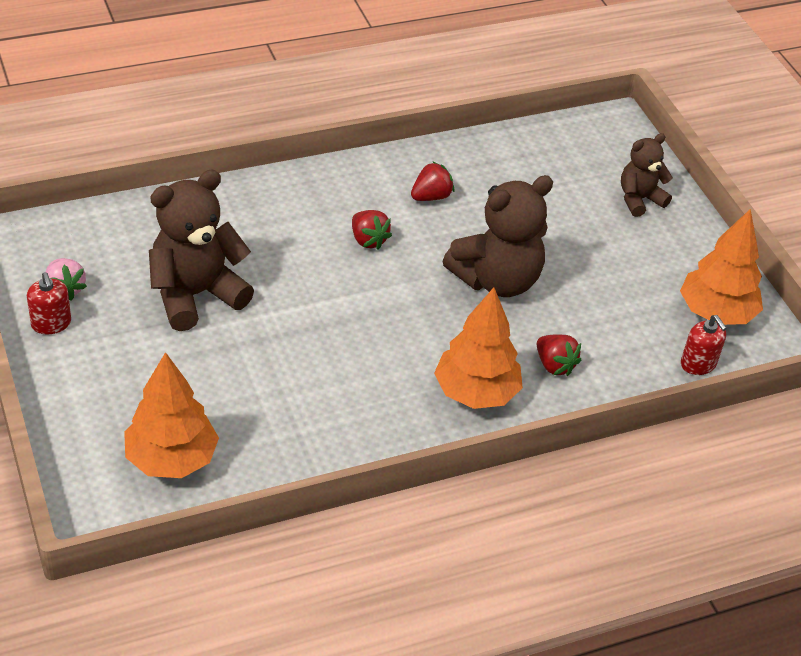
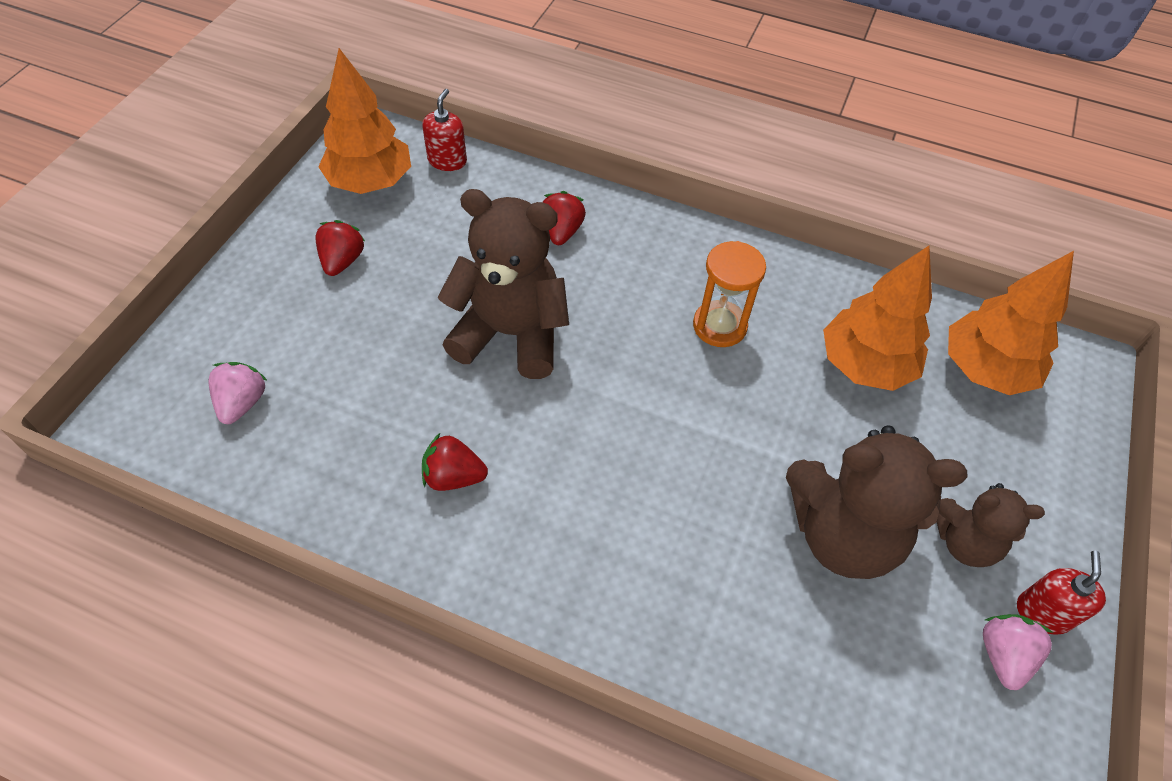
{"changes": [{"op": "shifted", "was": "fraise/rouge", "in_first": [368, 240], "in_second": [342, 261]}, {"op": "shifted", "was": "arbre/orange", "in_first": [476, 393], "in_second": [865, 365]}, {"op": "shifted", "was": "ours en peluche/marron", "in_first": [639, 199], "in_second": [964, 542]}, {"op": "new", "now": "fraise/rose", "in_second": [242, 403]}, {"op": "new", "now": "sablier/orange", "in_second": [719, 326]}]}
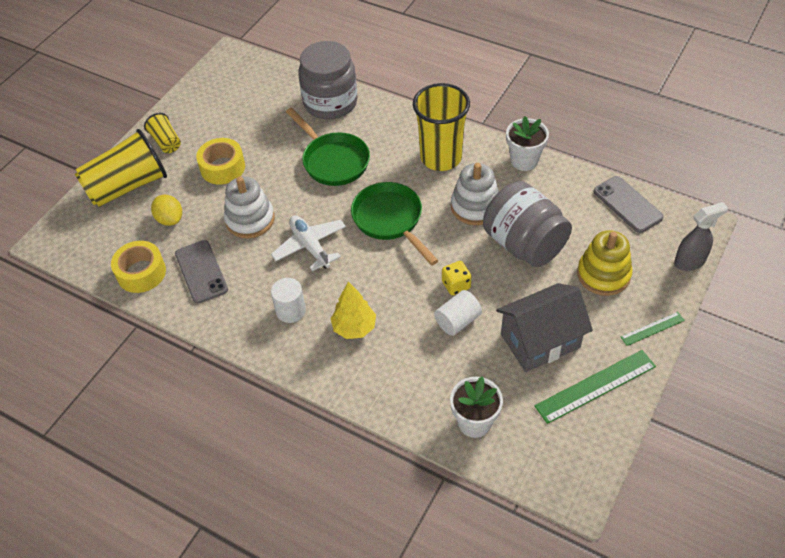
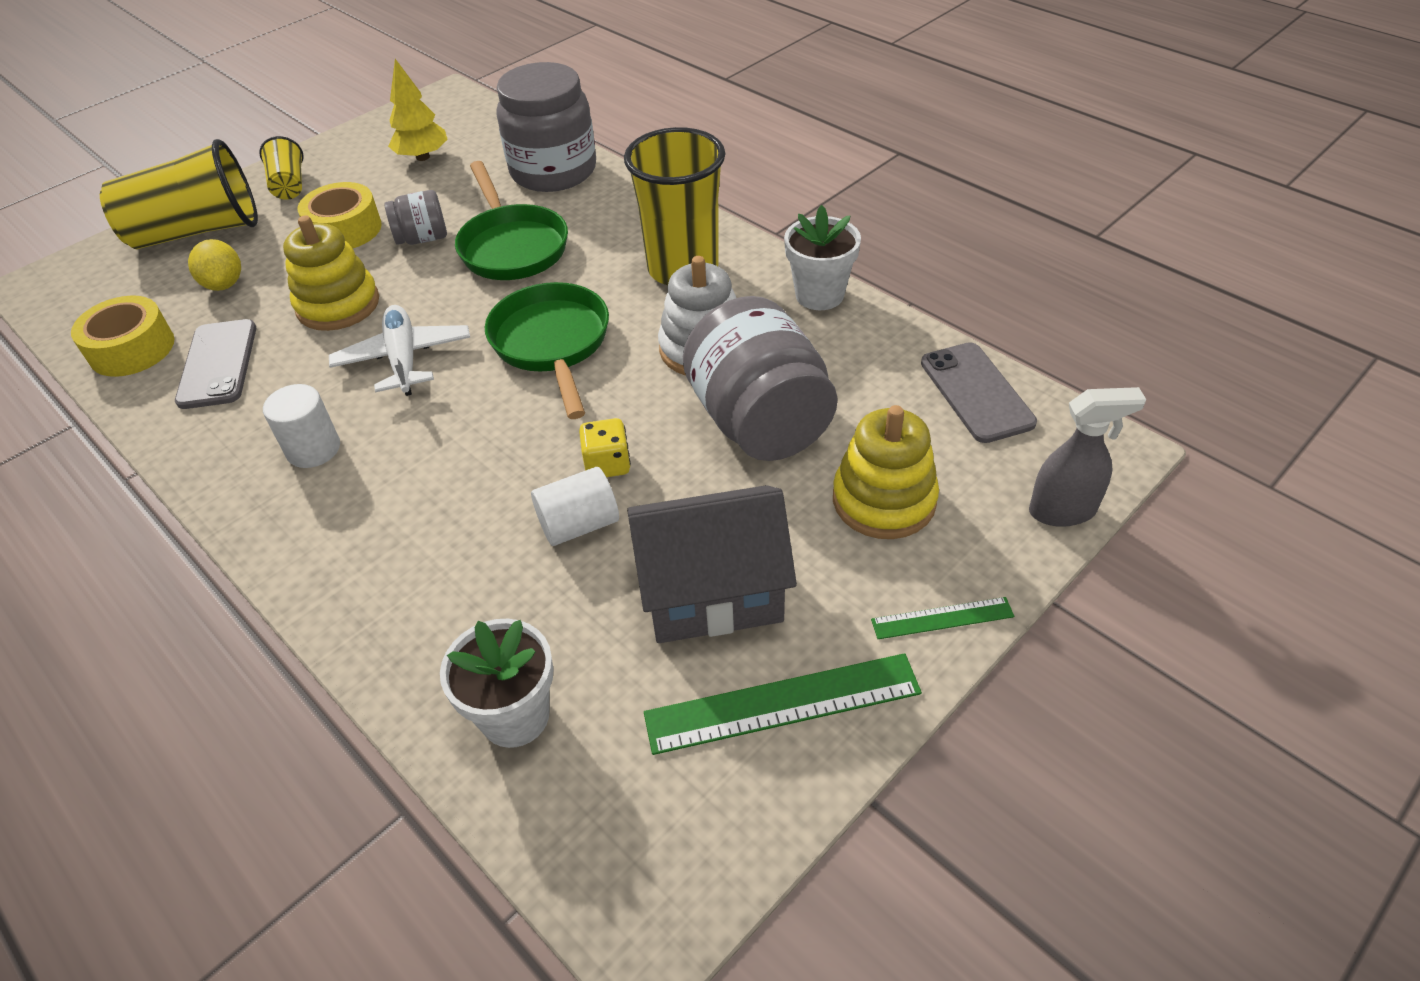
{"changes": [{"op": "repainted", "was": "jouet à empiler/blanc", "now": "jouet à empiler/jaune", "in_first": [250, 219], "in_second": [338, 305]}, {"op": "shifted", "was": "arbre/jaune", "in_first": [354, 328], "in_second": [422, 157]}, {"op": "new", "now": "bocal/gris", "in_second": [422, 238]}]}
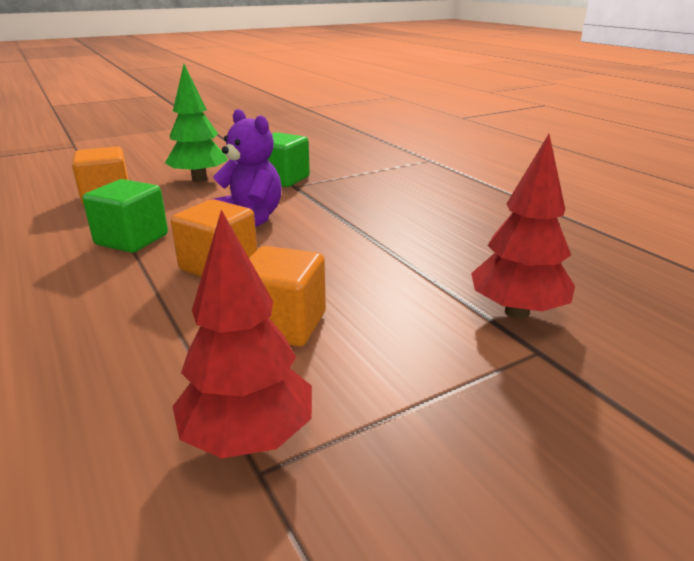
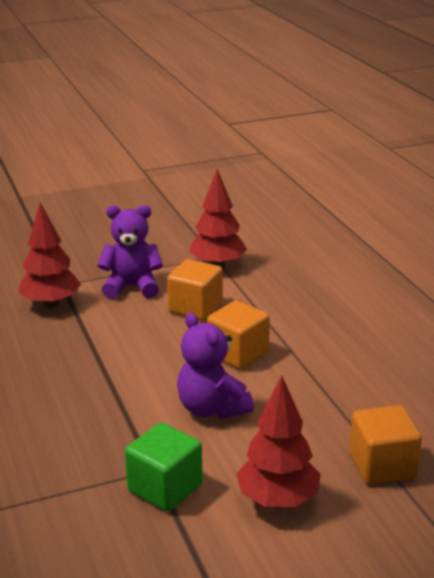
{"changes": [{"op": "gone", "was": "cube/vert", "in_first": [132, 239]}, {"op": "repainted", "was": "arbre/vert", "now": "arbre/rouge", "in_first": [199, 179], "in_second": [278, 500]}, {"op": "new", "now": "ours en peluche/violet", "in_second": [132, 287]}]}
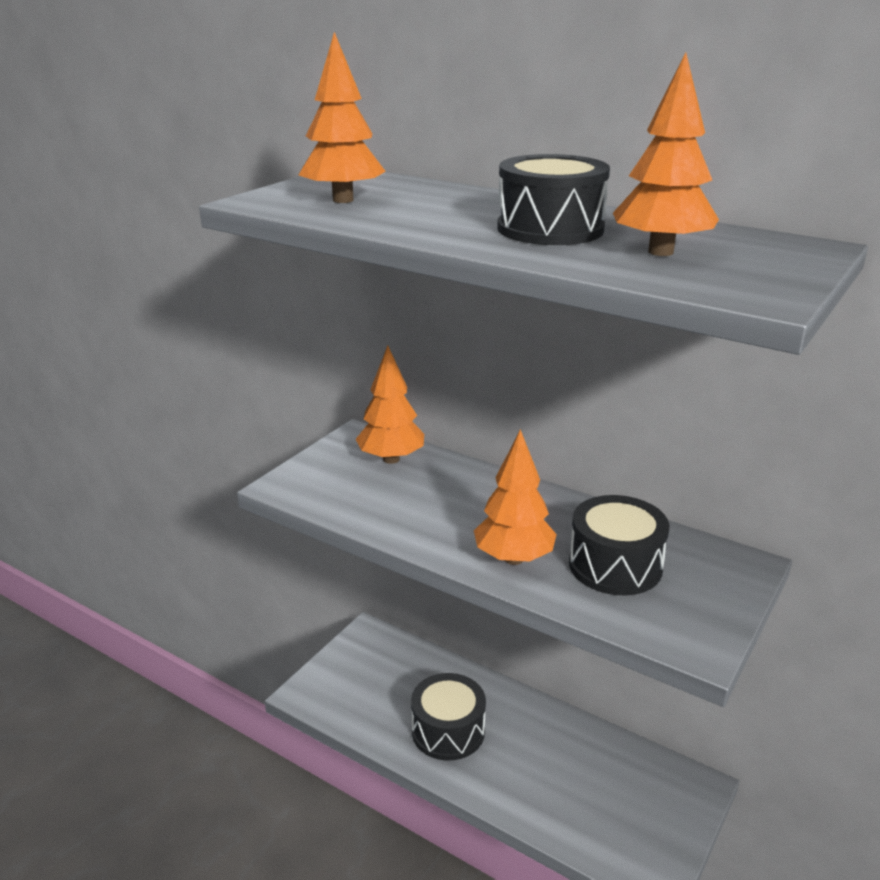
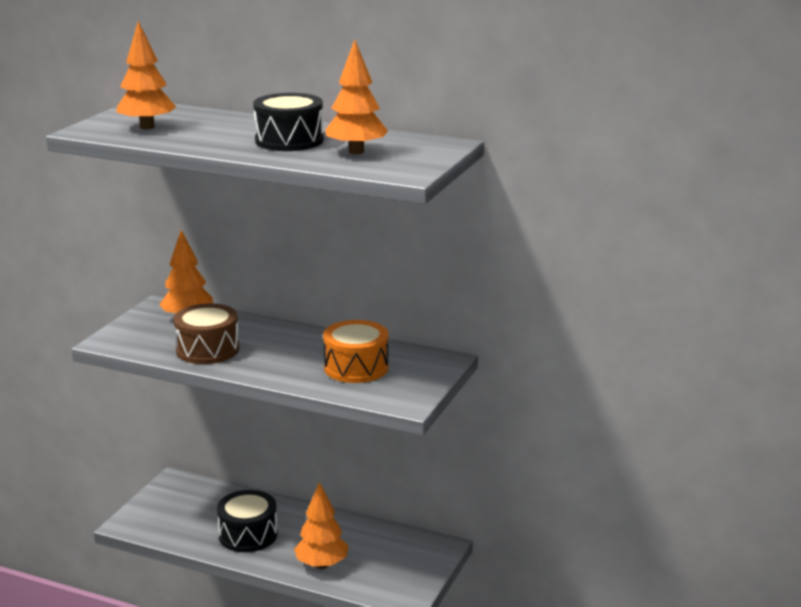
{"changes": [{"op": "shifted", "was": "arbre/orange", "in_first": [513, 558], "in_second": [322, 565]}, {"op": "repainted", "was": "tambour/noir", "now": "tambour/orange", "in_first": [615, 565], "in_second": [356, 367]}, {"op": "new", "now": "tambour/marron", "in_second": [207, 349]}]}
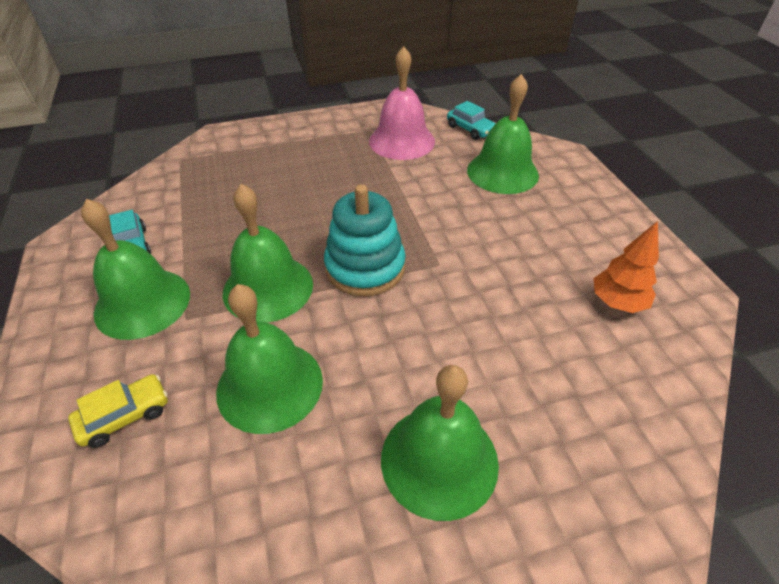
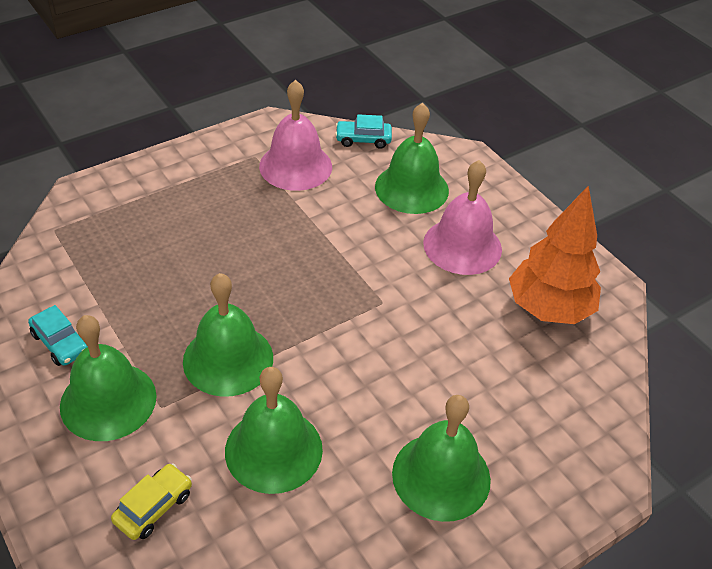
{"changes": [{"op": "gone", "was": "jouet à empiler/turquoise", "in_first": [365, 267]}, {"op": "rotated", "was": "voiture/turquoise", "in_first": [470, 129], "in_second": [363, 139], "clockwise": 150}, {"op": "scaled", "was": "arbre/orange", "in_first": [617, 302], "in_second": [548, 308], "ratio": 1.7}, {"op": "new", "now": "cloche/rose", "in_second": [462, 246]}]}
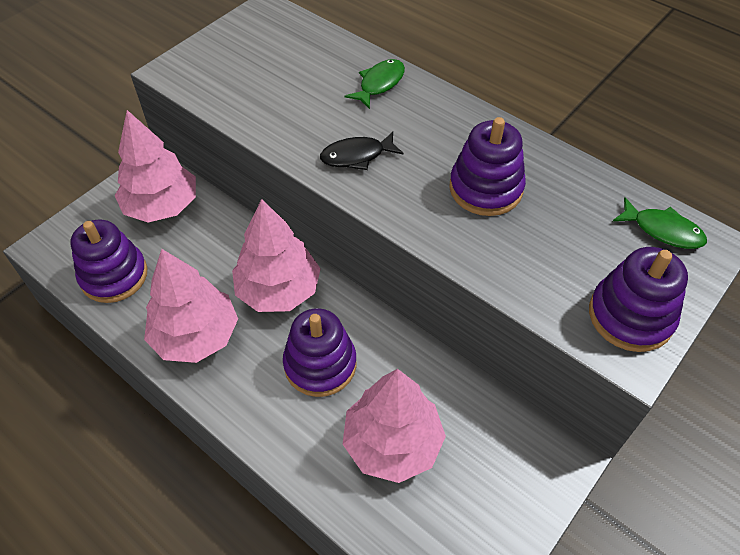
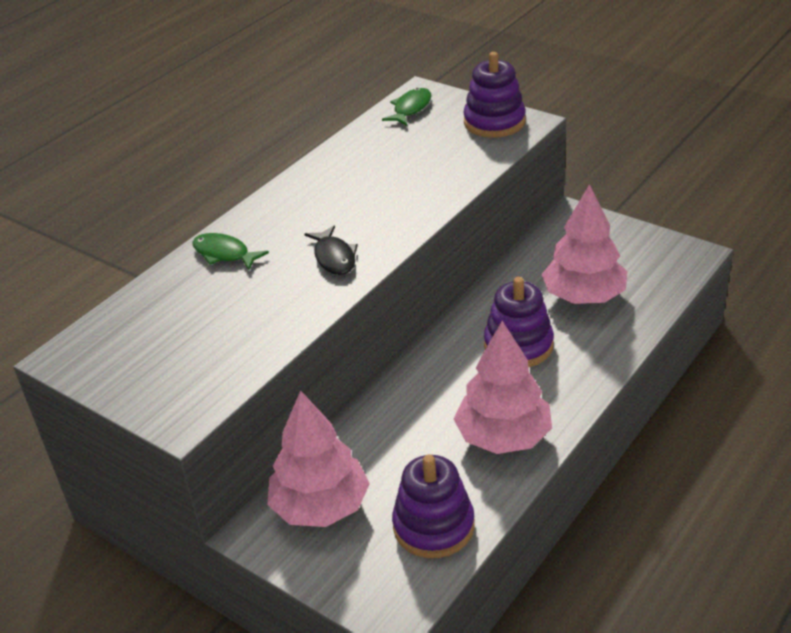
{"changes": [{"op": "gone", "was": "arbre/rose", "in_first": [278, 290]}, {"op": "gone", "was": "jouet à empiler/violet", "in_first": [485, 188]}]}
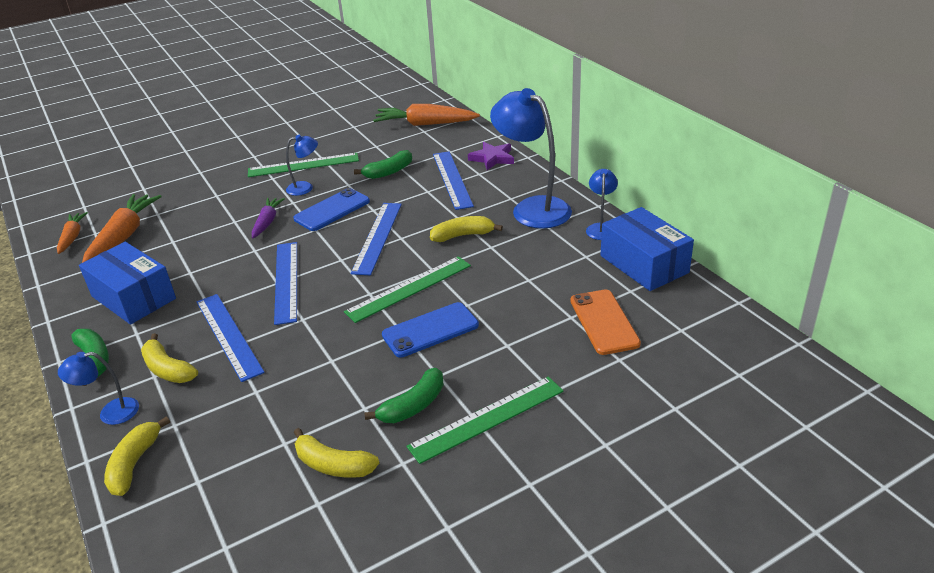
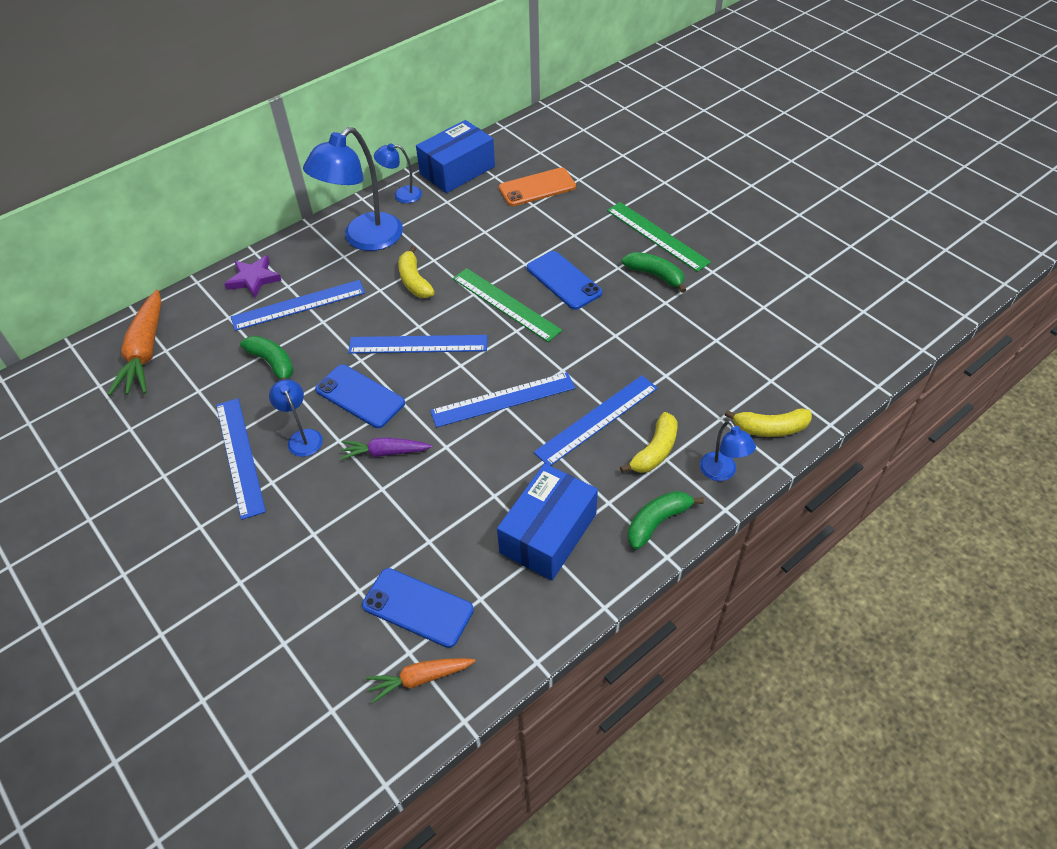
{"changes": [{"op": "swapped", "was": "carotte/orange", "now": "téléphone/bleu", "in_first": [123, 236], "in_second": [418, 607]}, {"op": "repainted", "was": "règle/vert", "now": "règle/bleu", "in_first": [303, 165], "in_second": [239, 456]}, {"op": "gone", "was": "banane/jaune", "in_first": [333, 465]}]}
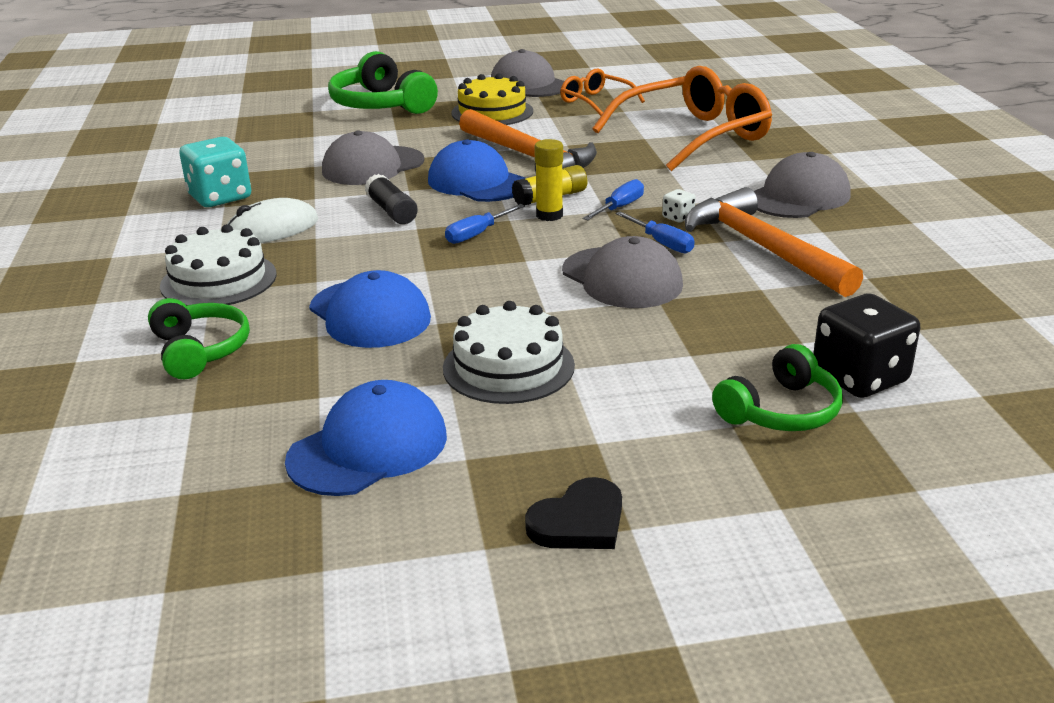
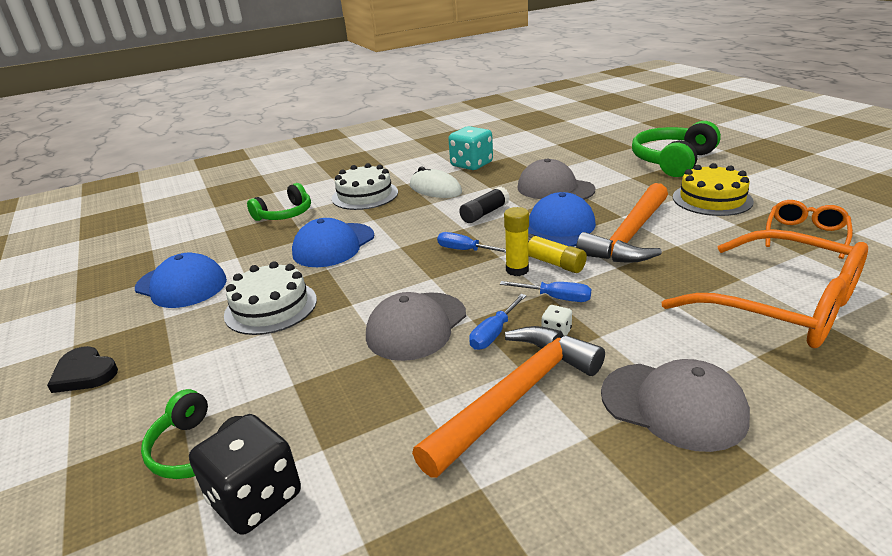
{"changes": [{"op": "gone", "was": "casquette/gris", "in_first": [529, 84]}]}
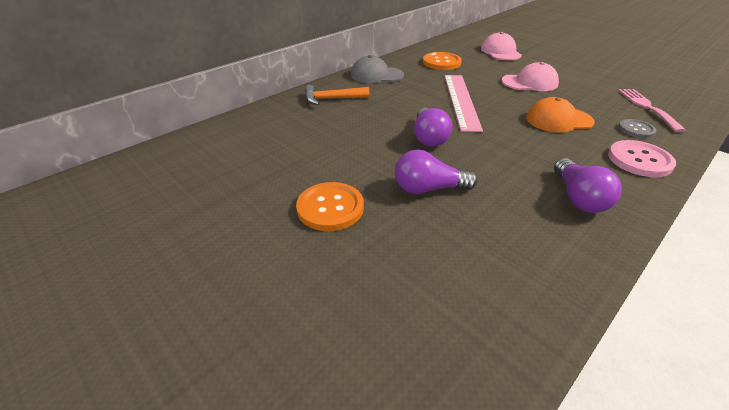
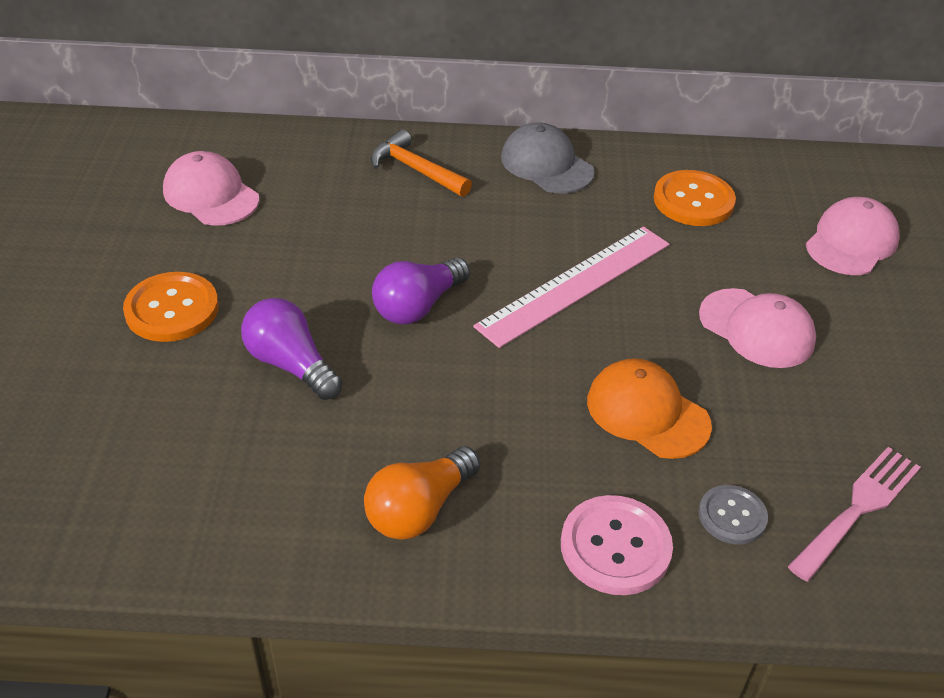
{"changes": [{"op": "repainted", "was": "ampoule/violet", "now": "ampoule/orange", "in_first": [578, 198], "in_second": [419, 509]}, {"op": "new", "now": "casquette/rose", "in_second": [211, 195]}]}
